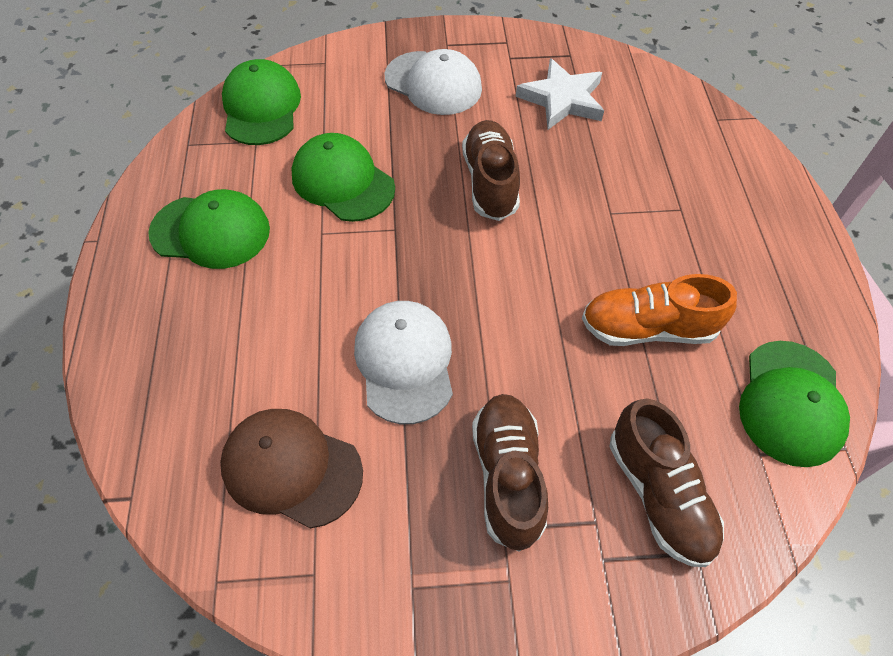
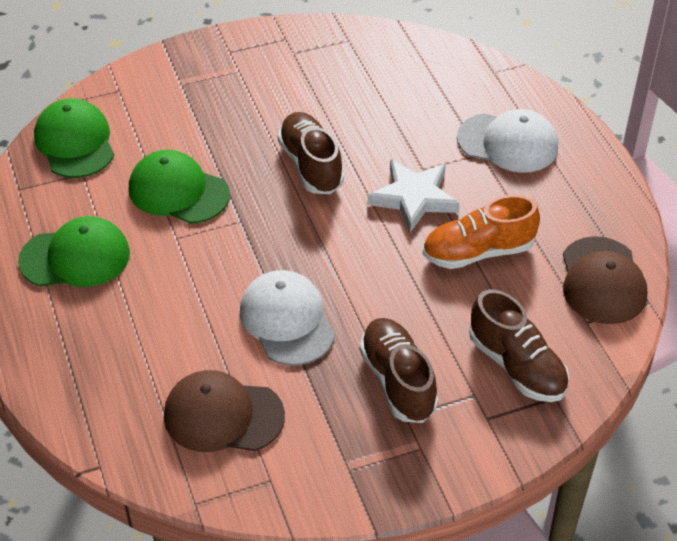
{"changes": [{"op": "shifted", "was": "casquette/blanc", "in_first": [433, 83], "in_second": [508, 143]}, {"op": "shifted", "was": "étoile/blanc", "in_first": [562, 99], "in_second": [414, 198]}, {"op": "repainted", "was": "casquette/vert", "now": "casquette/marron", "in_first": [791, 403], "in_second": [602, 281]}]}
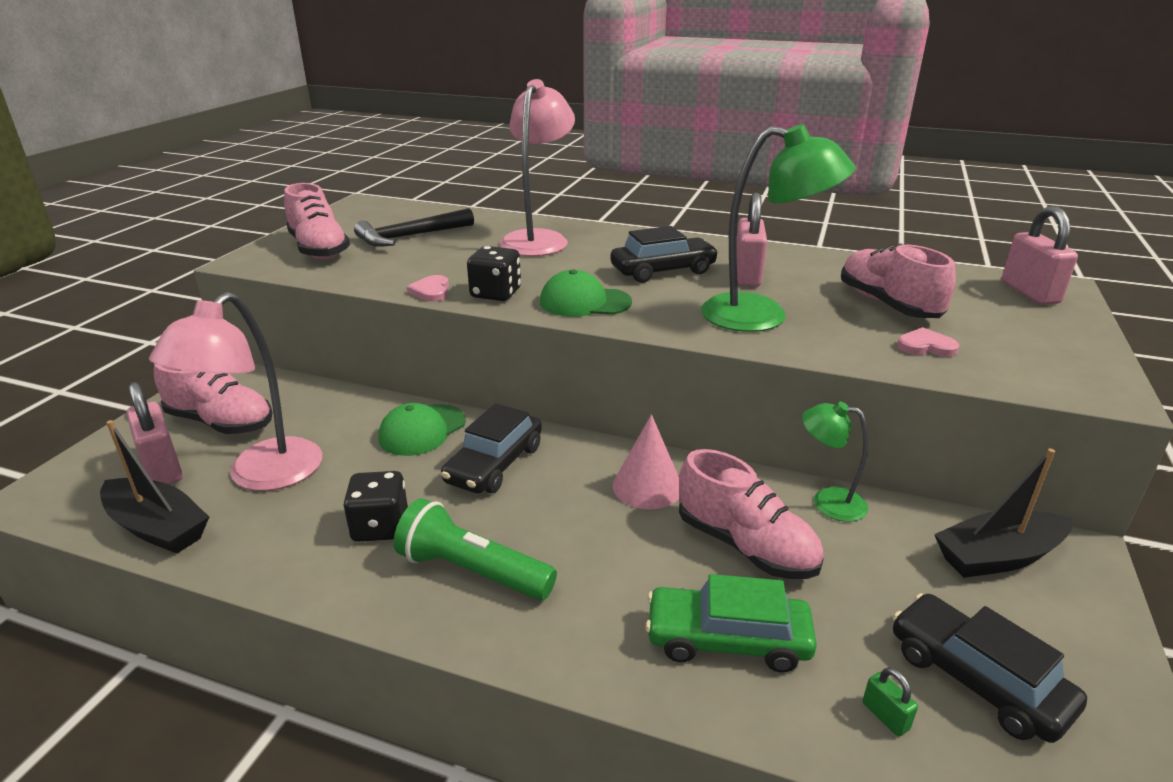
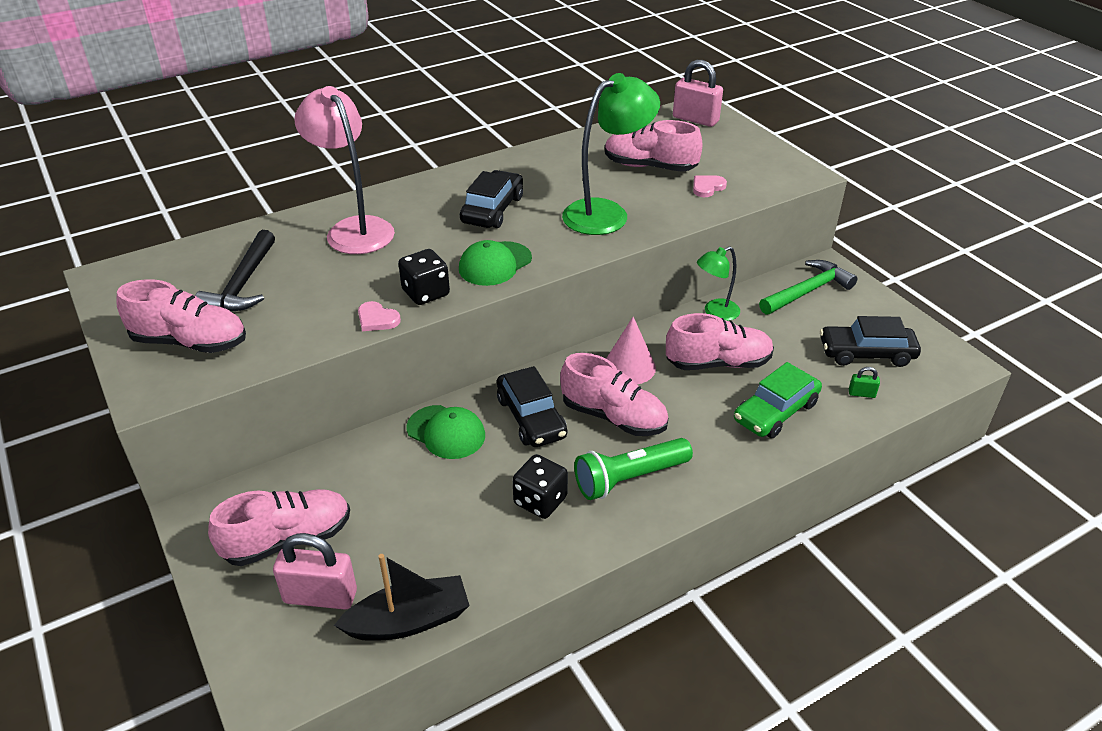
{"changes": [{"op": "gone", "was": "lampe/rose", "in_first": [262, 476]}, {"op": "rotated", "was": "casquette/vert", "in_first": [422, 430], "in_second": [446, 432], "clockwise": -45}, {"op": "gone", "was": "cadenas/rose", "in_first": [747, 275]}, {"op": "swapped", "was": "bateau/noir", "now": "marteau/vert", "in_first": [998, 557], "in_second": [807, 291]}, {"op": "new", "now": "chaussure/rose", "in_second": [613, 417]}]}
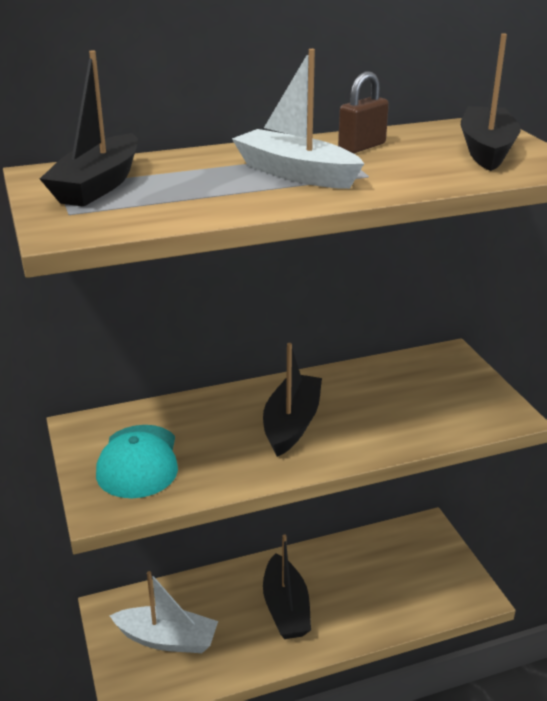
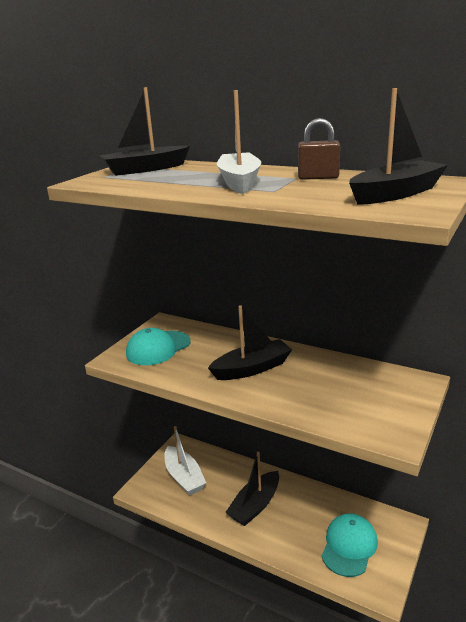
{"changes": [{"op": "new", "now": "casquette/turquoise", "in_second": [349, 546]}]}
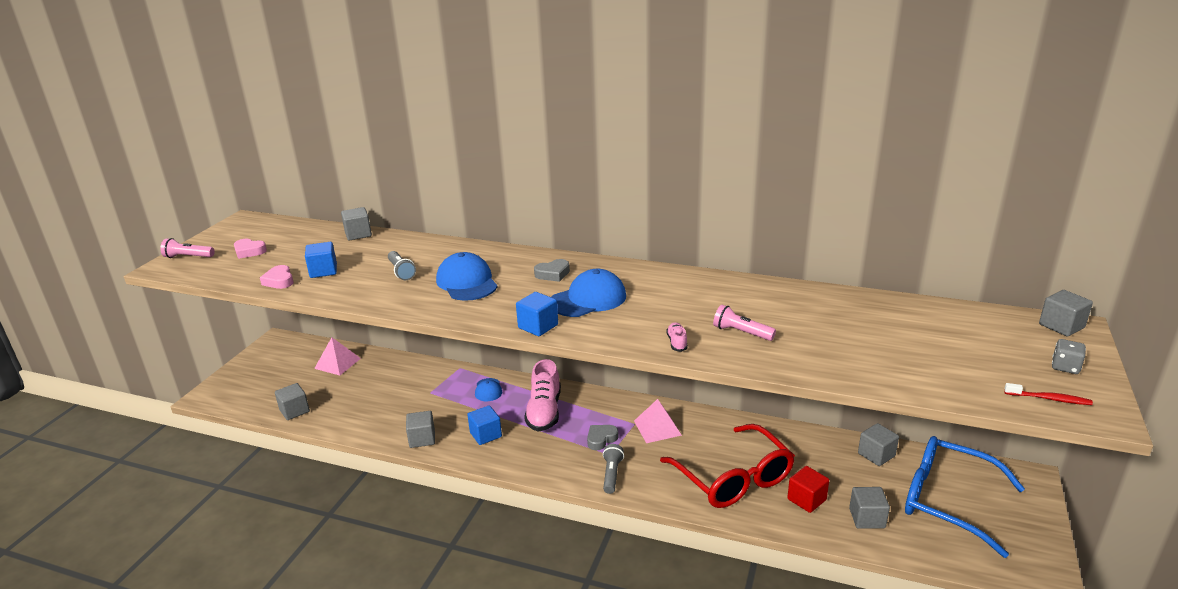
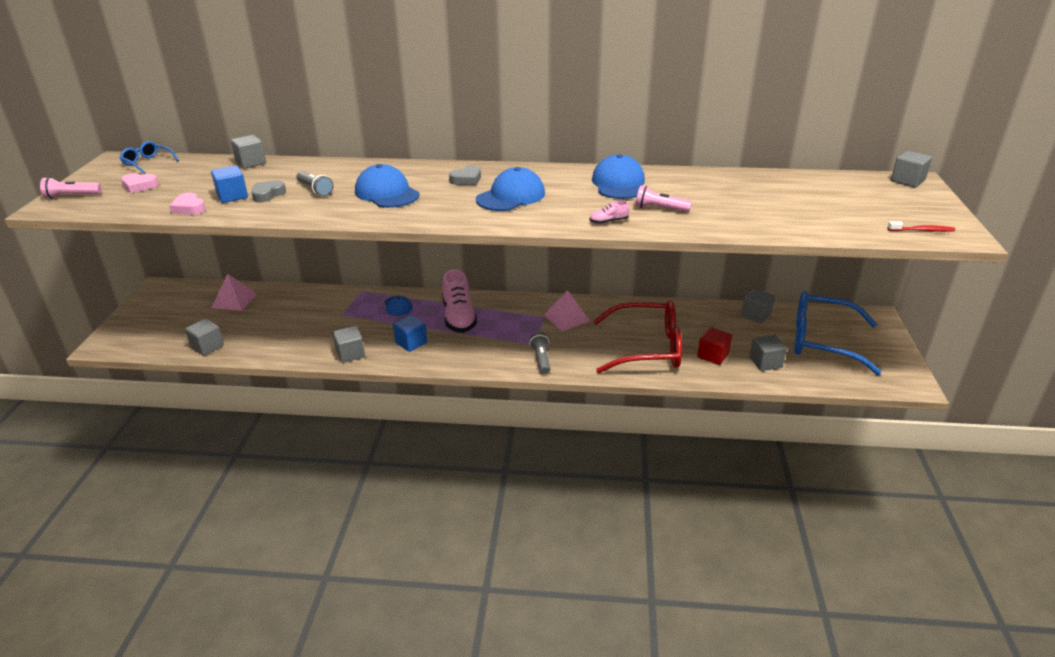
{"changes": [{"op": "gone", "was": "cube/bleu", "in_first": [538, 326]}, {"op": "shifted", "was": "cœur/gris", "in_first": [601, 439], "in_second": [268, 194]}, {"op": "rotated", "was": "lunettes/rouge", "in_first": [733, 478], "in_second": [647, 348], "clockwise": -45}, {"op": "rotated", "was": "chaussure/rose", "in_first": [677, 342], "in_second": [608, 221], "clockwise": -90}, {"op": "gone", "was": "dé/gris", "in_first": [1065, 367]}, {"op": "new", "now": "lunettes/bleu", "in_second": [148, 163]}, {"op": "new", "now": "casquette/bleu", "in_second": [619, 184]}]}
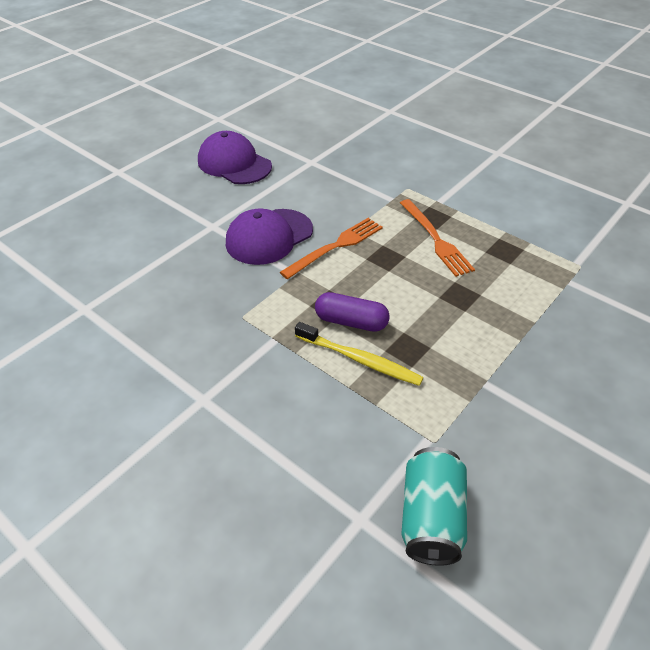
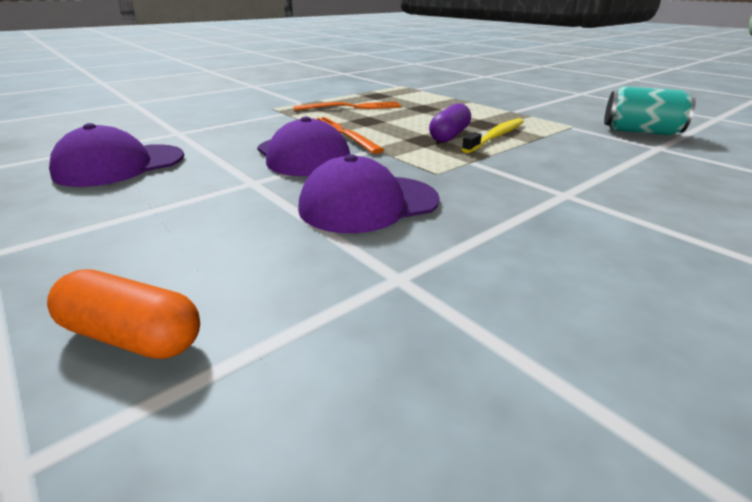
{"changes": [{"op": "new", "now": "gélule/orange", "in_second": [133, 336]}, {"op": "new", "now": "casquette/violet", "in_second": [368, 204]}]}
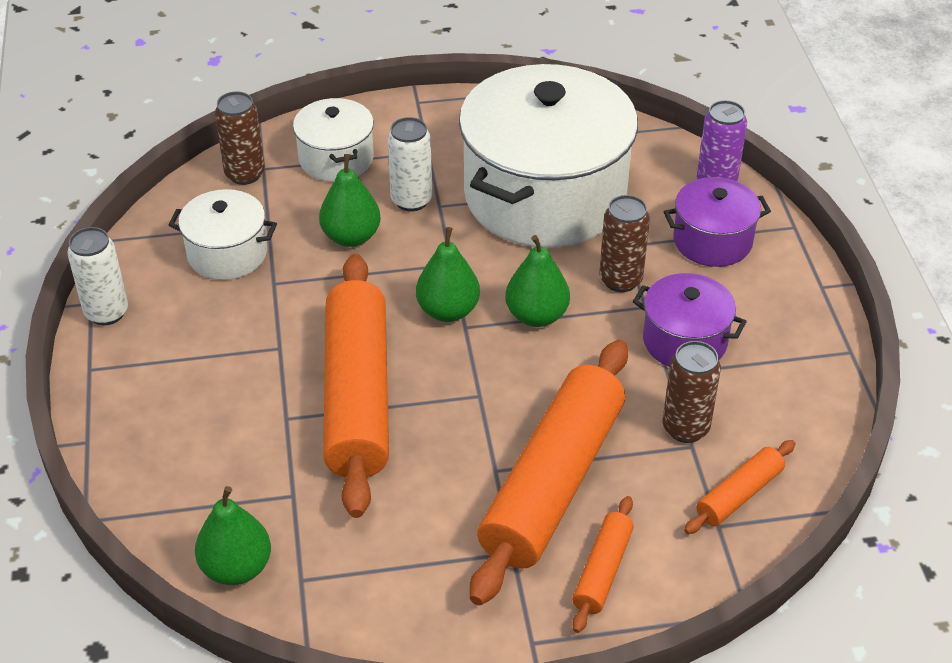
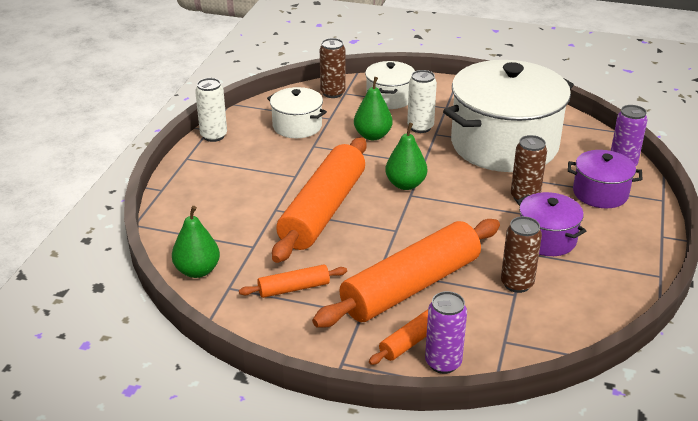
{"changes": [{"op": "gone", "was": "poire/vert", "in_first": [536, 315]}, {"op": "shifted", "was": "rouleau à pâtisserie/orange", "in_first": [739, 494], "in_second": [294, 288]}, {"op": "new", "now": "canette/violet", "in_second": [443, 363]}]}
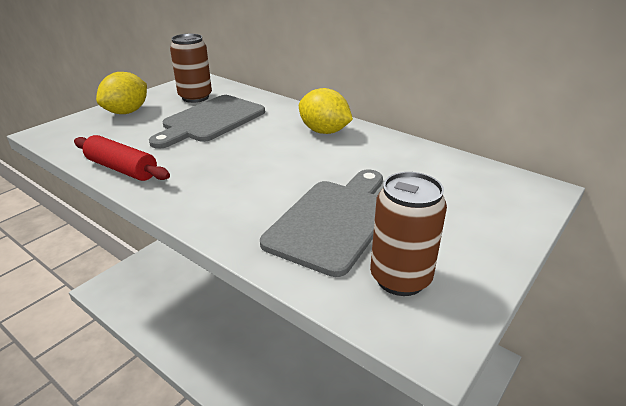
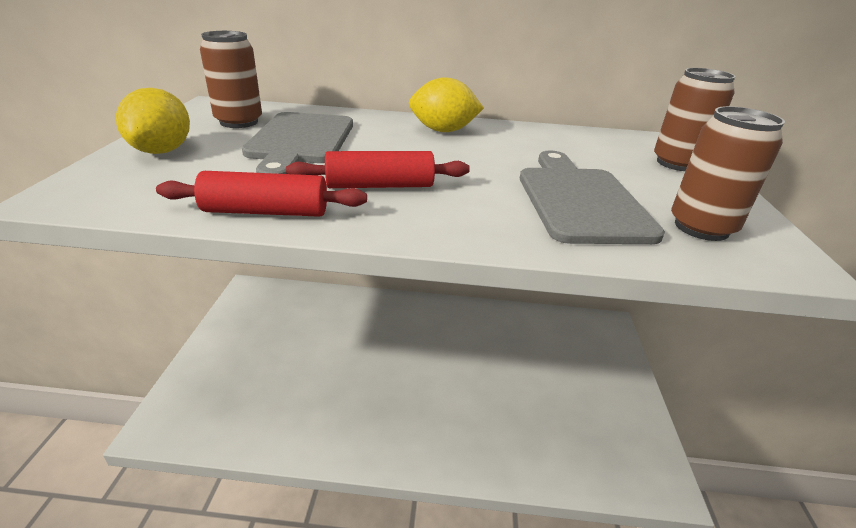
{"changes": [{"op": "new", "now": "rouleau à pâtisserie/rouge", "in_second": [380, 186]}, {"op": "new", "now": "canette/marron", "in_second": [677, 163]}]}
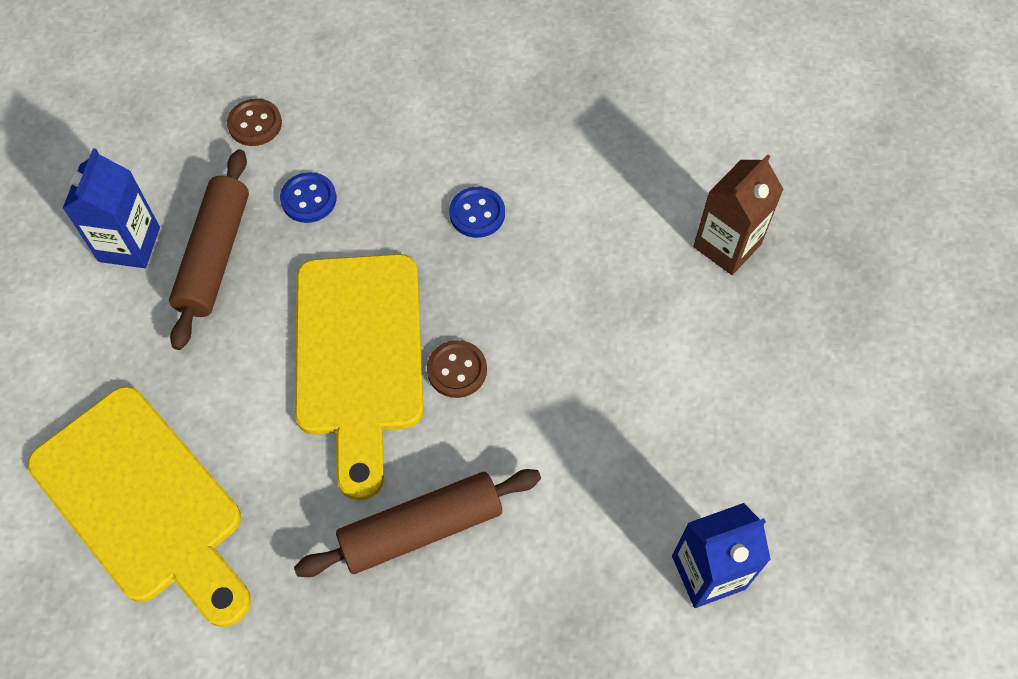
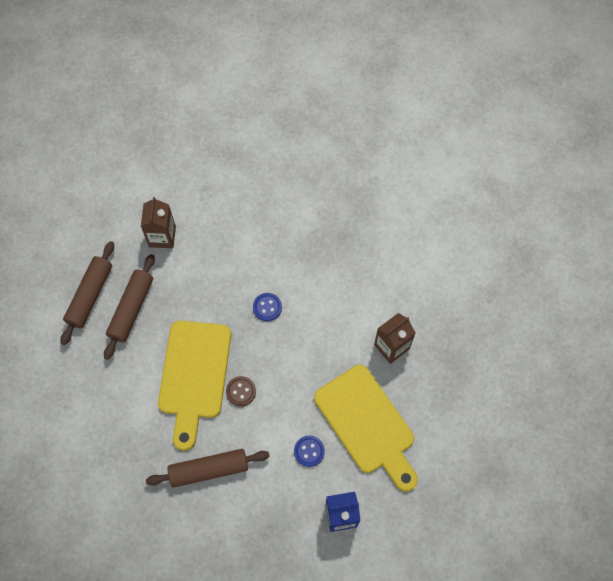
{"changes": [{"op": "shifted", "was": "planche à découper/jaune", "in_first": [143, 502], "in_second": [367, 424]}, {"op": "swapped", "was": "brique de lait/bleu", "now": "rouleau à pâtisserie/marron", "in_first": [129, 244], "in_second": [90, 295]}, {"op": "swapped", "was": "bouton/marron", "now": "brique de lait/marron", "in_first": [255, 124], "in_second": [162, 236]}, {"op": "shifted", "was": "bouton/bleu", "in_first": [308, 199], "in_second": [309, 451]}]}
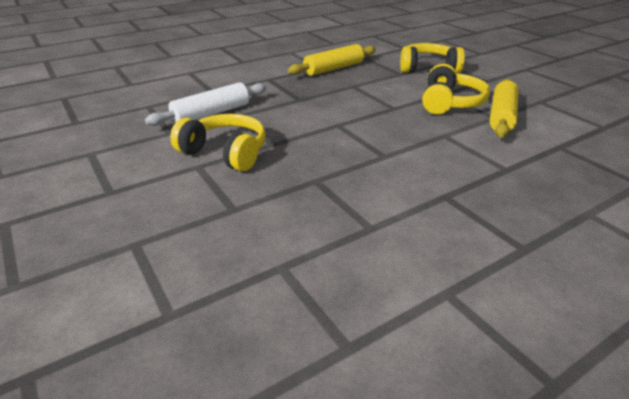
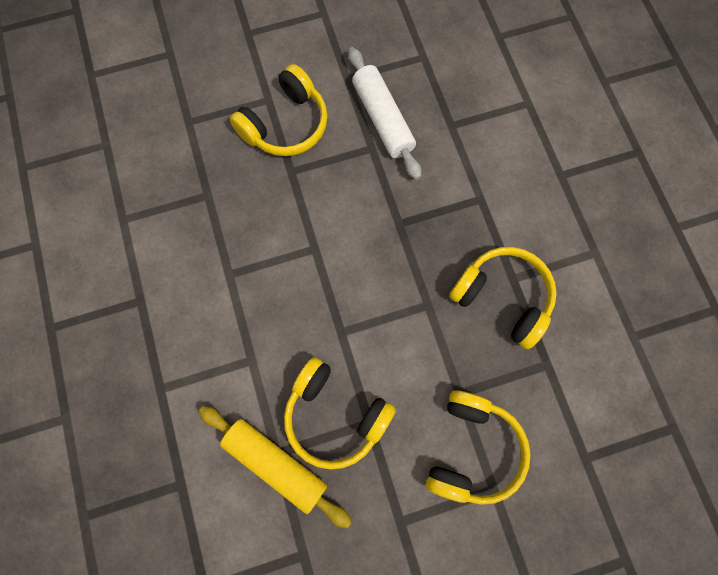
{"changes": [{"op": "swapped", "was": "rouleau à pâtisserie/jaune", "now": "casque audio/jaune", "in_first": [333, 69], "in_second": [502, 298]}]}
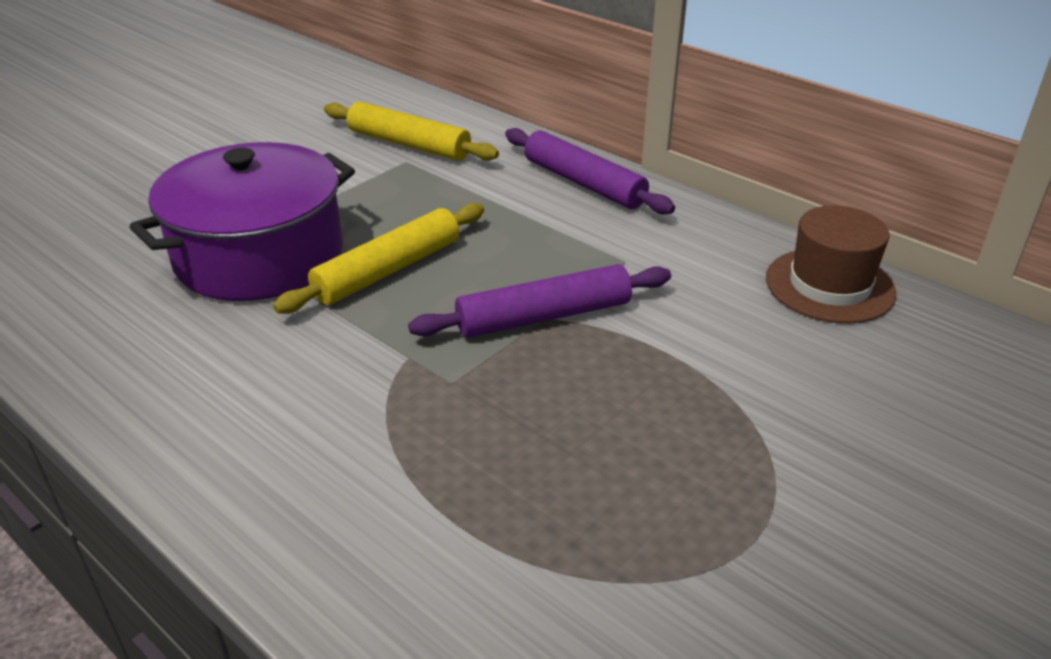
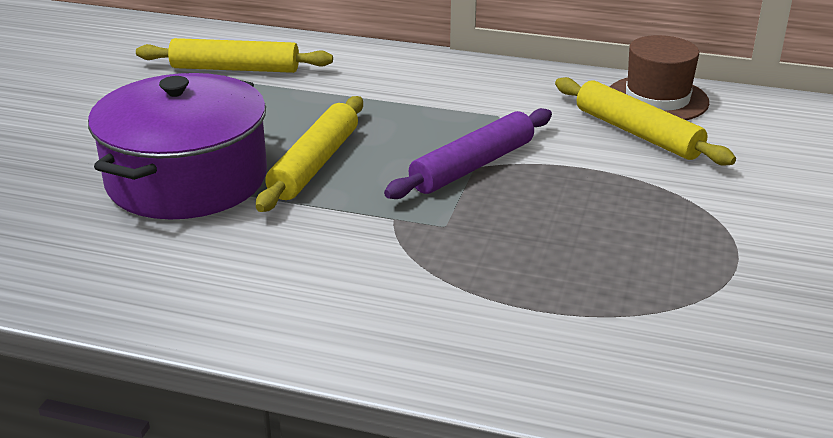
{"changes": [{"op": "gone", "was": "rouleau à pâtisserie/violet", "in_first": [583, 183]}, {"op": "new", "now": "rouleau à pâtisserie/jaune", "in_second": [637, 133]}]}
